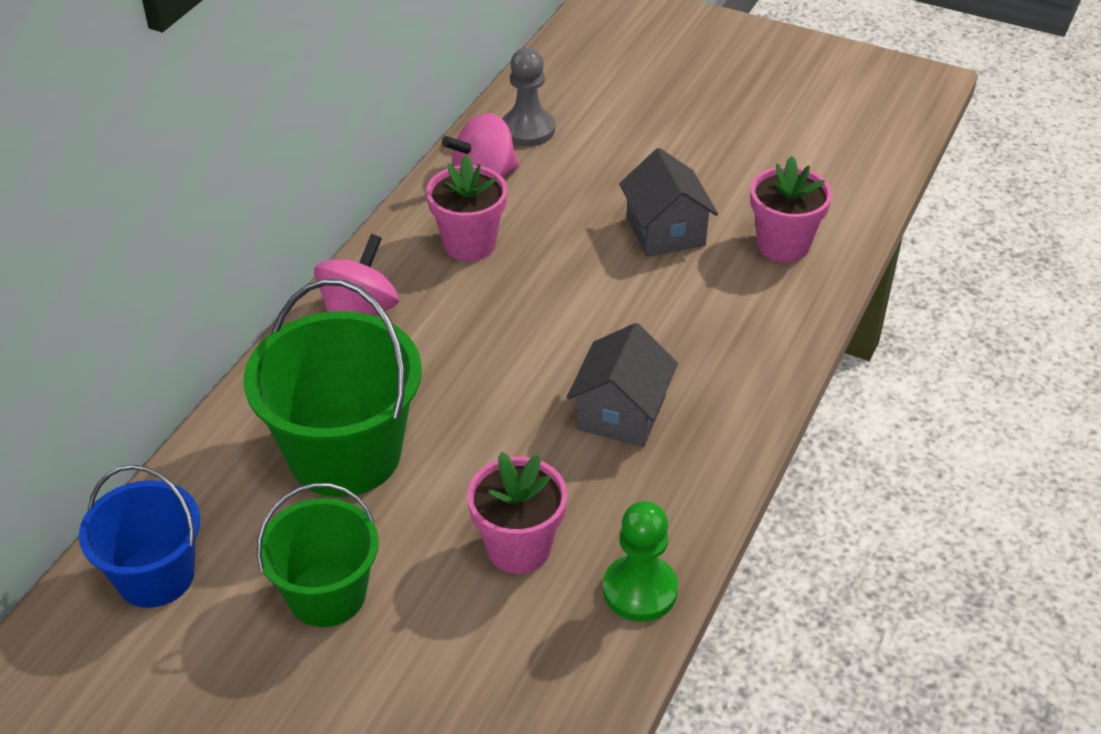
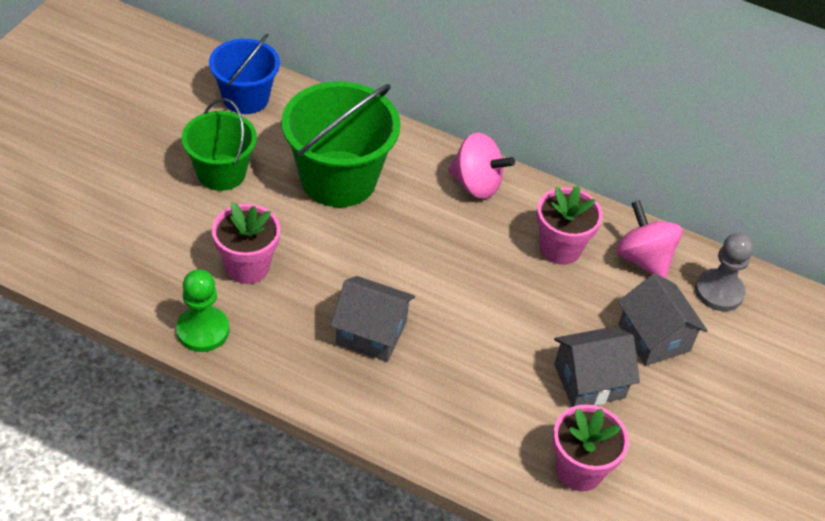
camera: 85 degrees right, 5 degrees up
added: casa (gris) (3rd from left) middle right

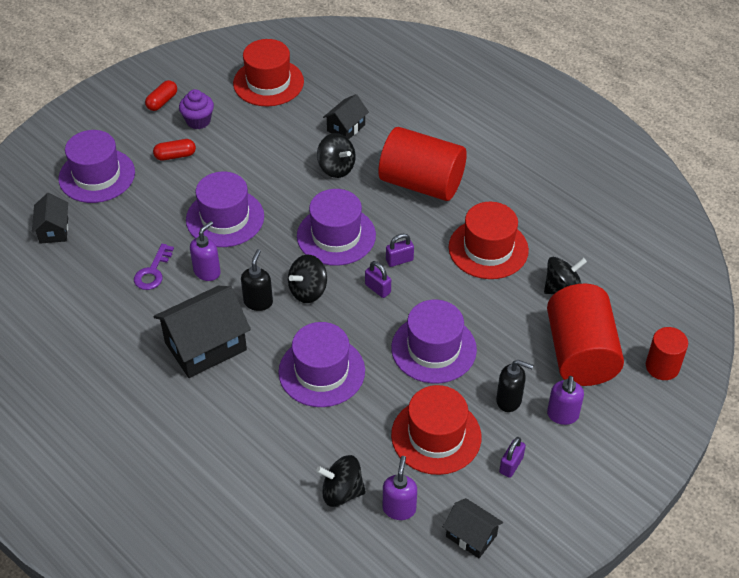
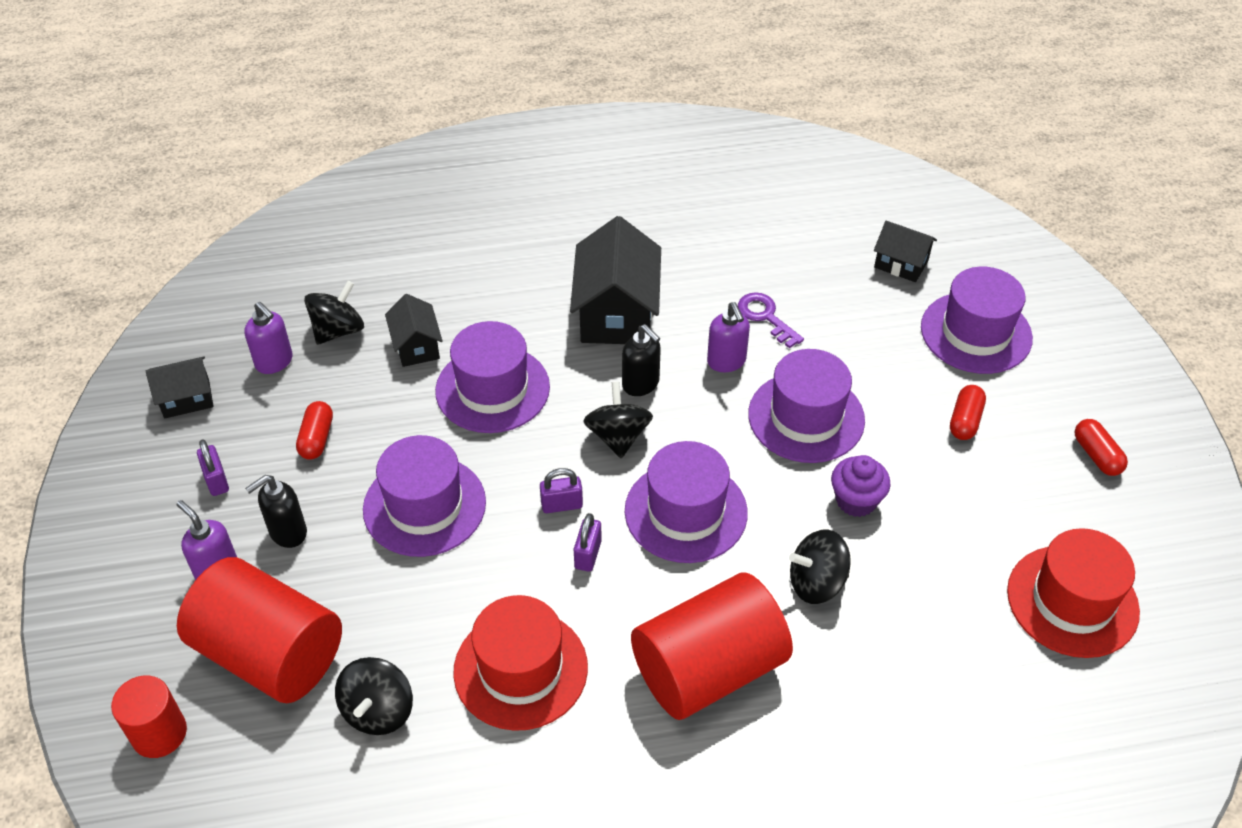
camera: 125 degrees right, 0 degrees up
moved: magdalena (morado) top left to middle right; casa (negro) (3rd from left in the first image) top centre to casa (negro) (2nd from left) middle left
replaced: sombrero (rojo) (2nd from left) bottom centre to cápsula (rojo) (1st from left) middle left

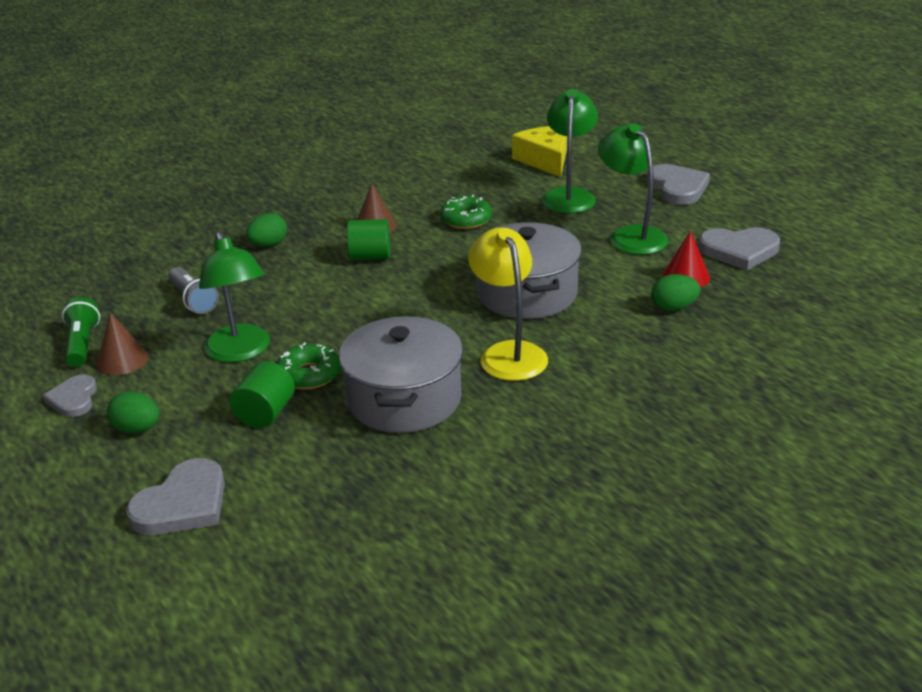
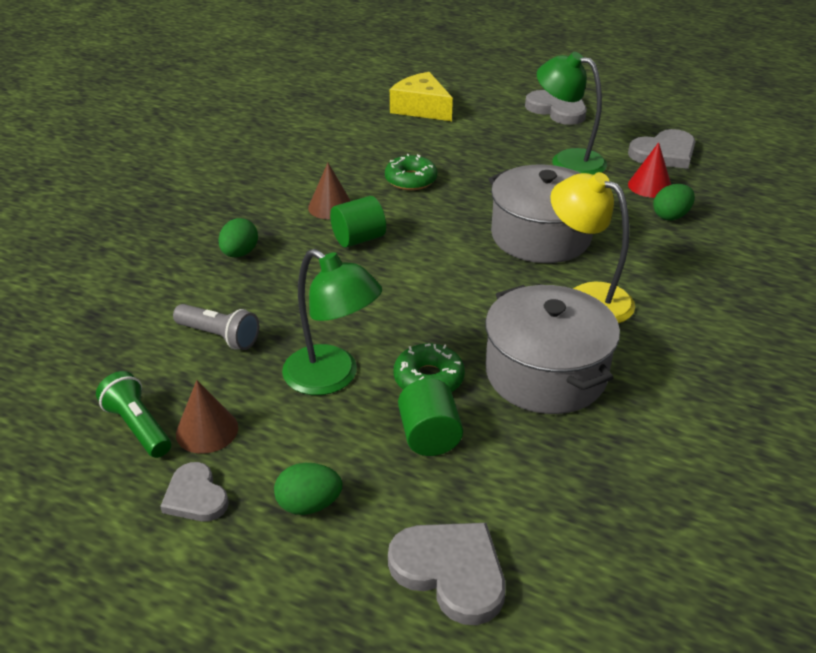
camera: 30 degrees left, 5 degrees up
removed: lámpara (verde) (2nd from left) top centre
turned: corazón (gris) (2nd from left) bottom left = bottom centre 60 degrees counterclockwise

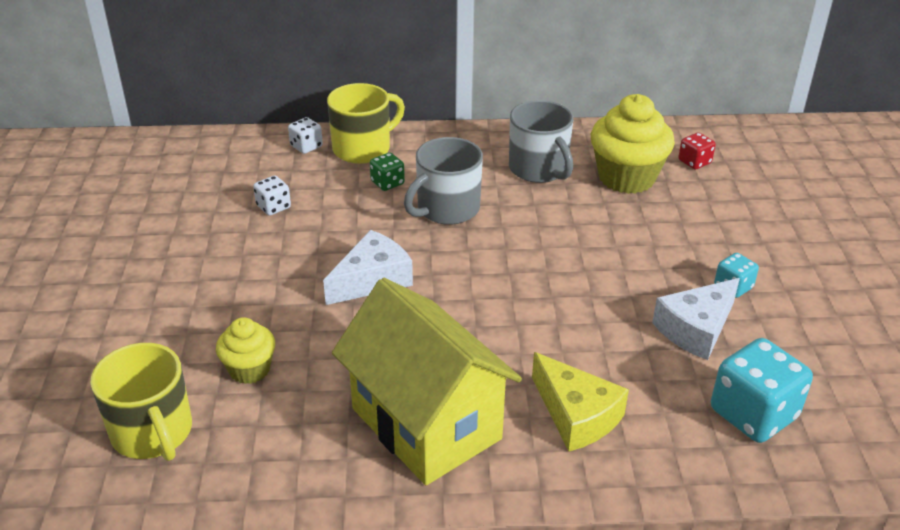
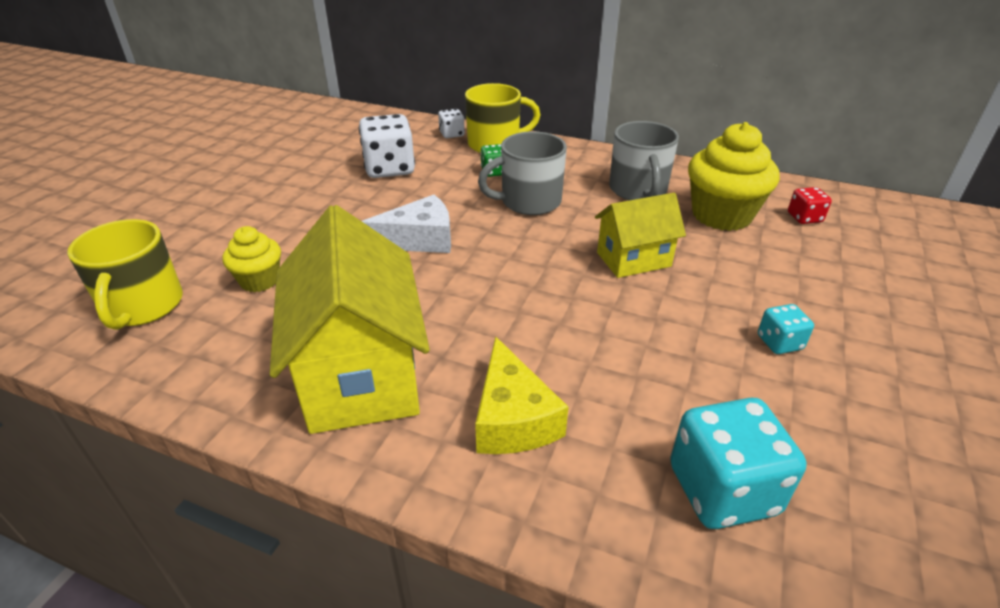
camera: 25 degrees right, 0 degrees up
removed: queso (blanco) (2nd from left) middle right
added: casa (amarillo) (2nd from left) centre
resized: dado (blanco) (1st from left) middle left = top centre x1.94

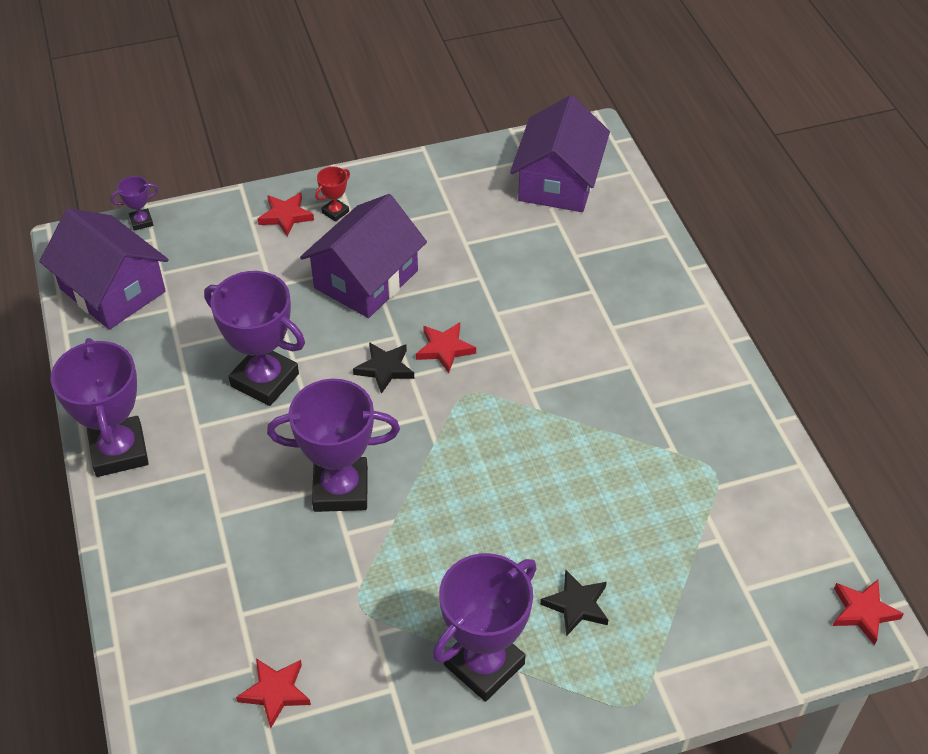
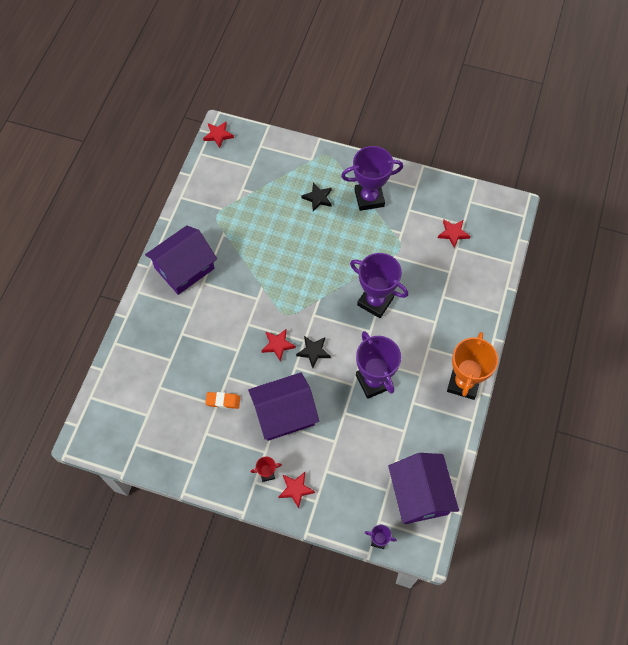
camera: 145 degrees left, 15 degrees up
added: goma de borrar (naranja) centre
moved: casa (morado) (3rd from left in the first image) top centre to casa (morado) (1st from left) middle left
recoloured: trofeo (morado) (1st from left) middle left to trofeo (naranja) middle right

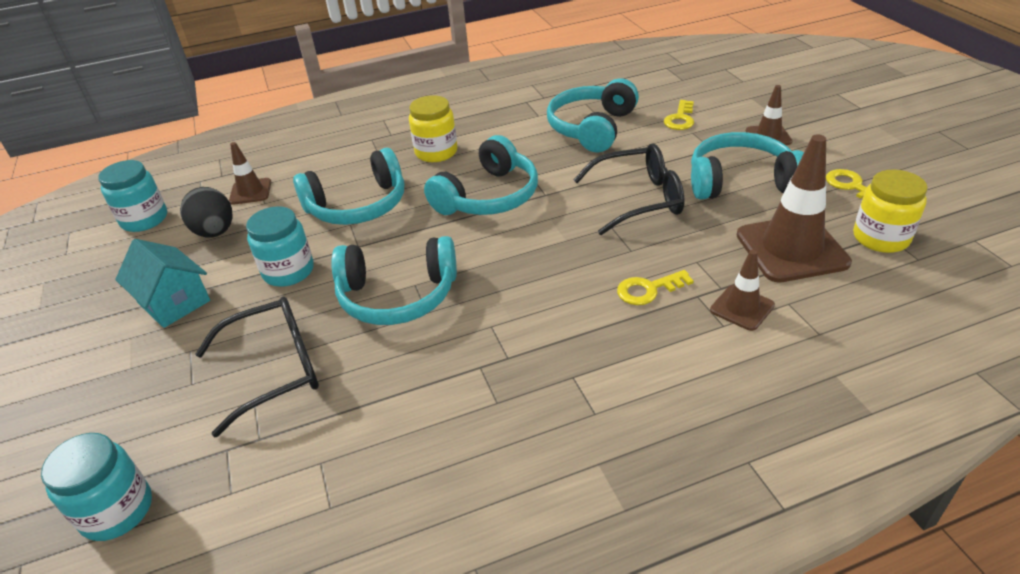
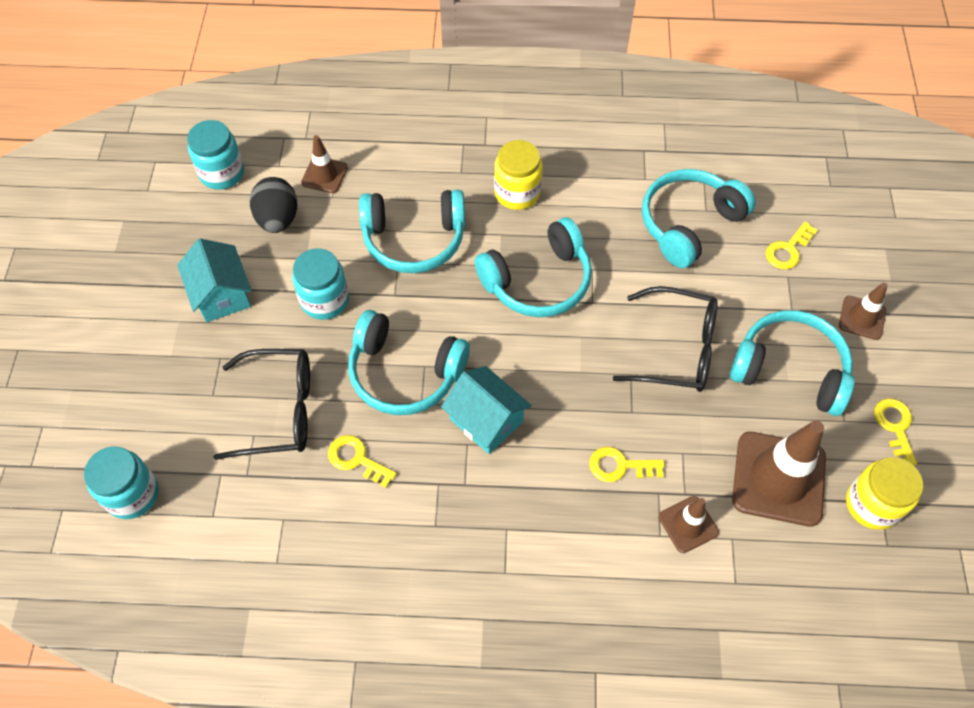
camera: 20 degrees right, 20 degrees up
added: llave (amarillo) (1st from left) centre; casa (turquesa) (2nd from left) centre

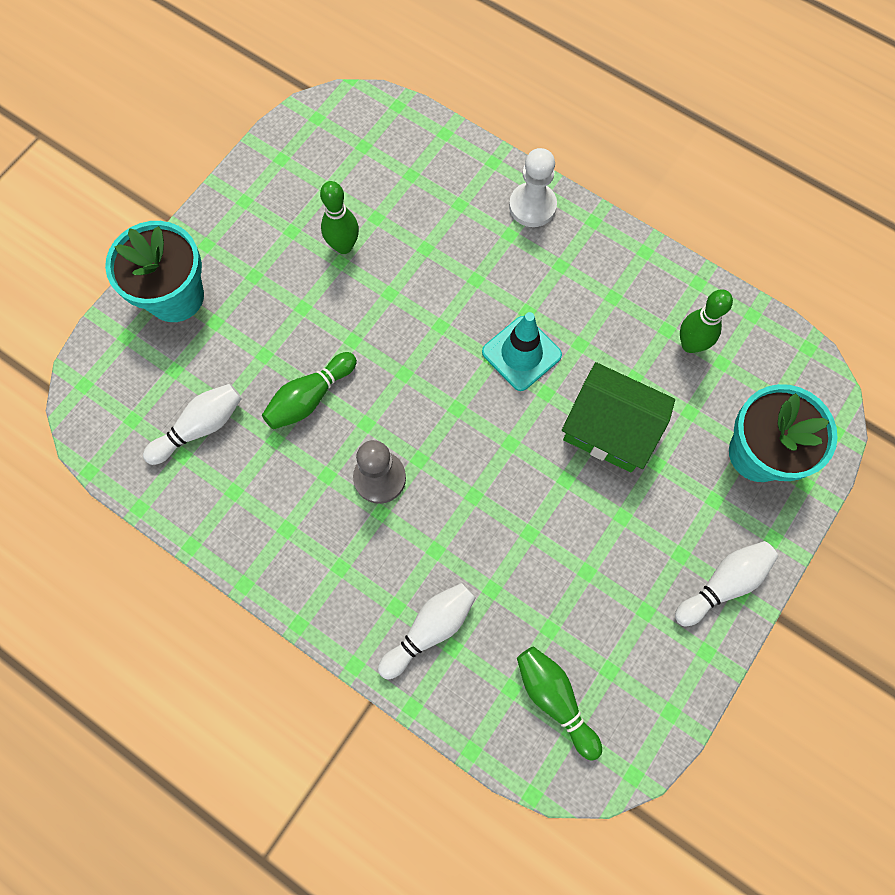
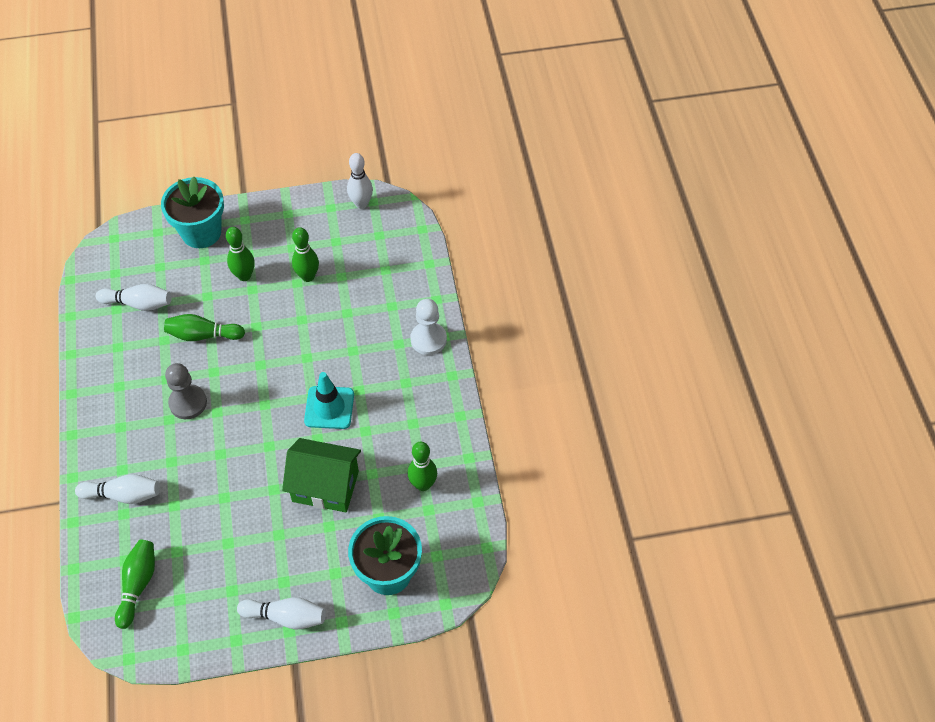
camera: 45 degrees right, 15 degrees down
added: bolo (verde) (3rd from left) middle left; bolo (blanco) (4th from left) top centre
turned: casa (verde) middle right = centre 60 degrees counterclockwise

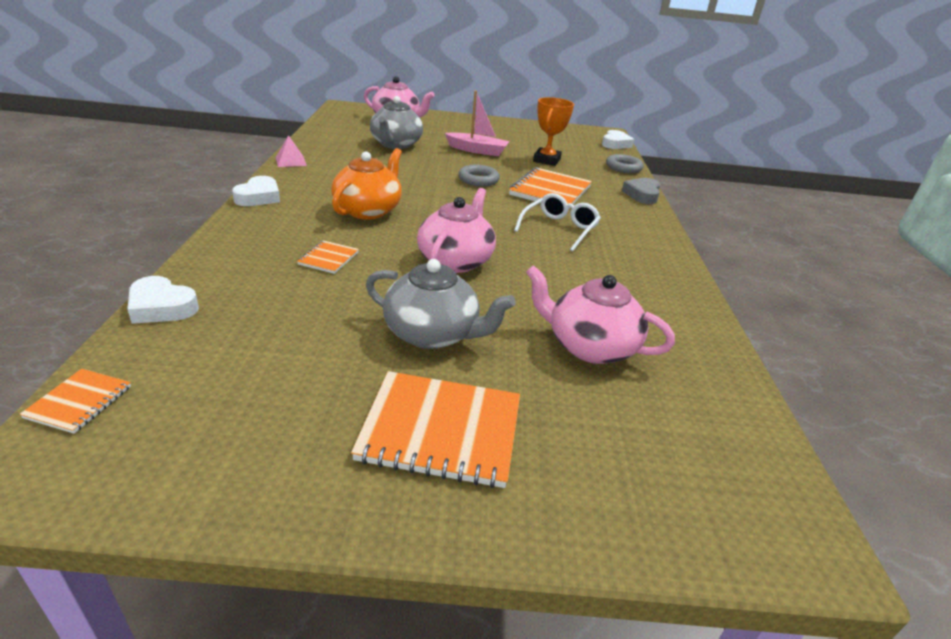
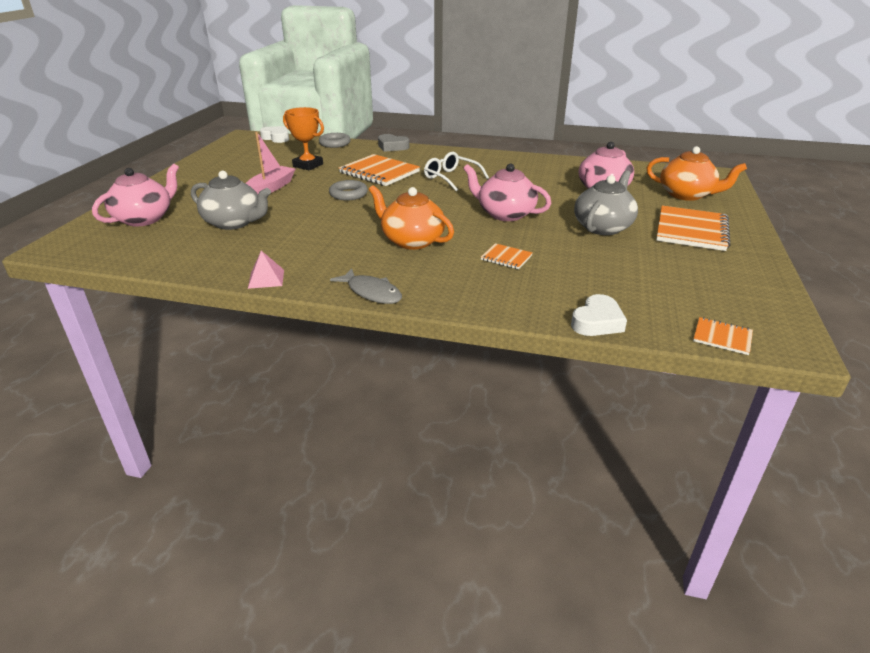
camera: 75 degrees left, 0 degrees up
added: tetera (naranja) (2nd from left) top right
replaced: corazón (blanco) (2nd from left) top left to pez (gris) centre

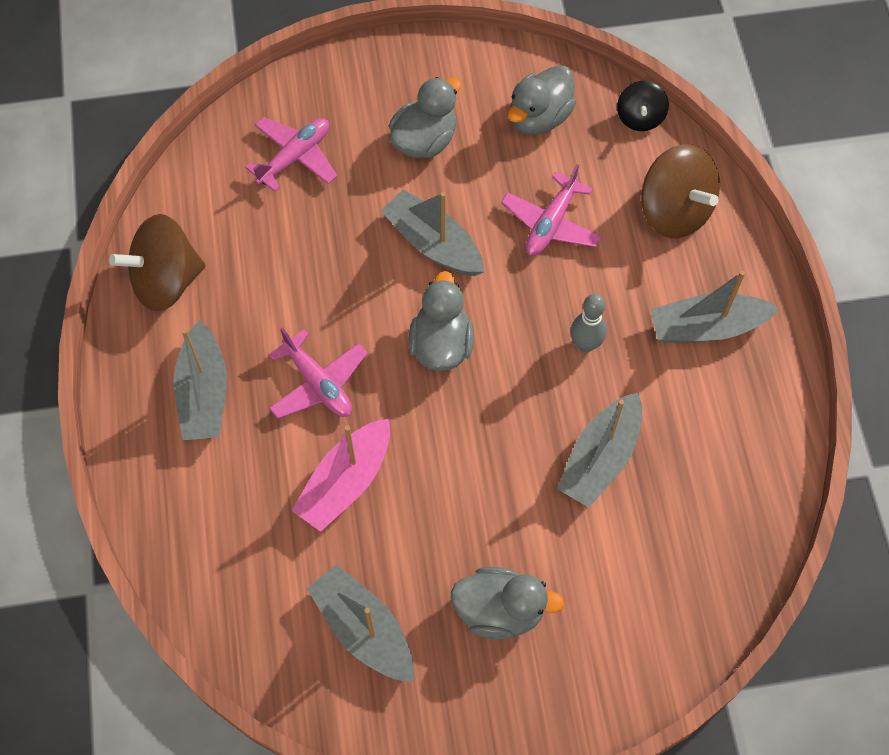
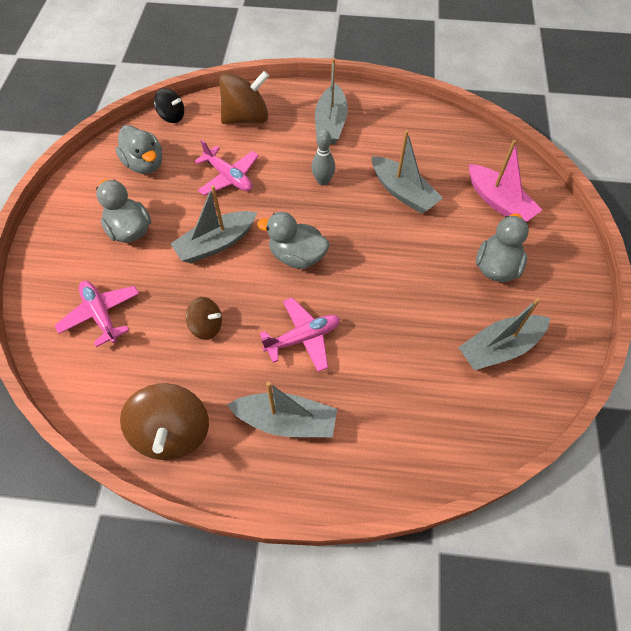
camera: 75 degrees left, 5 degrees down
added: peonza (marrón) (2nd from left) middle left
moved: barco (rosa) centre to top right

